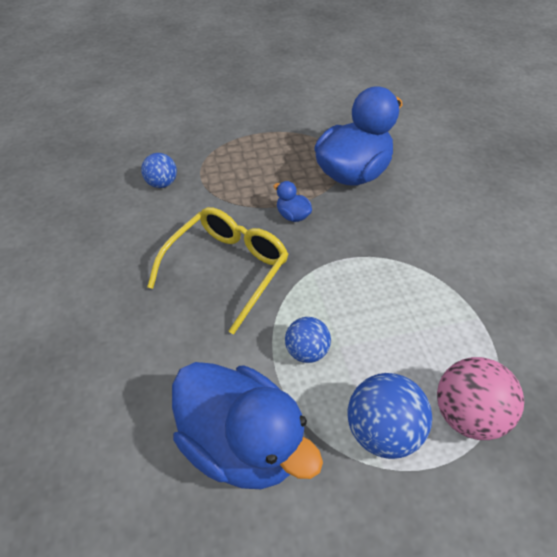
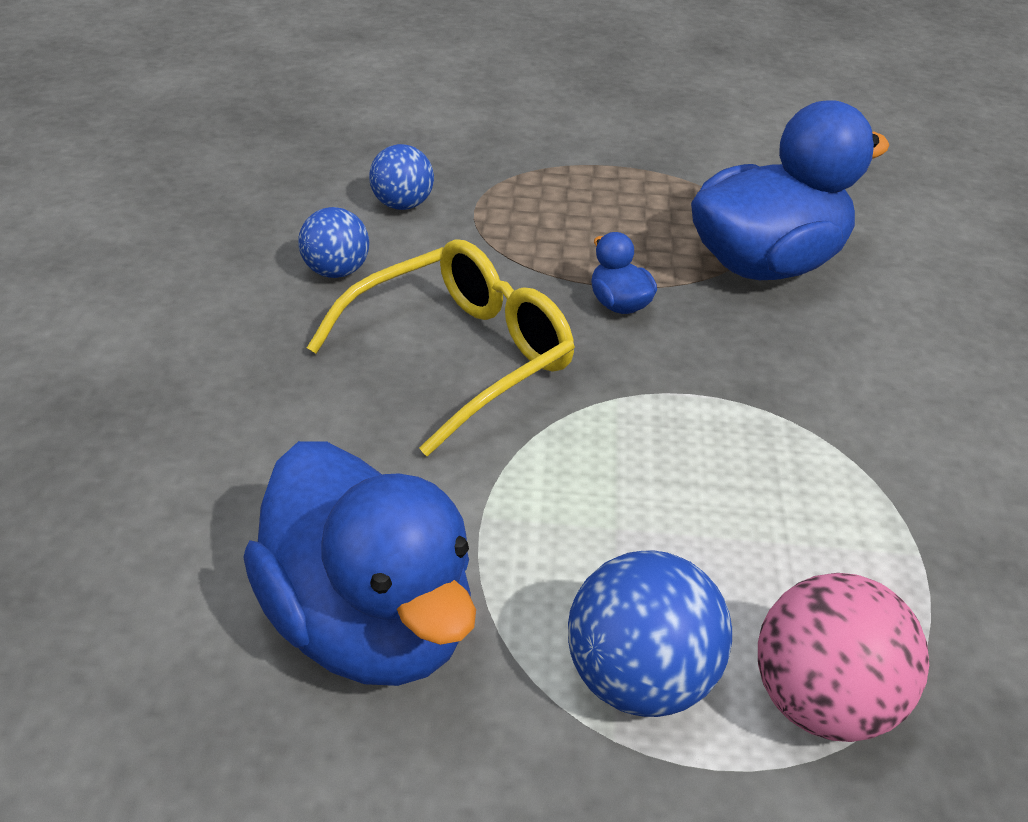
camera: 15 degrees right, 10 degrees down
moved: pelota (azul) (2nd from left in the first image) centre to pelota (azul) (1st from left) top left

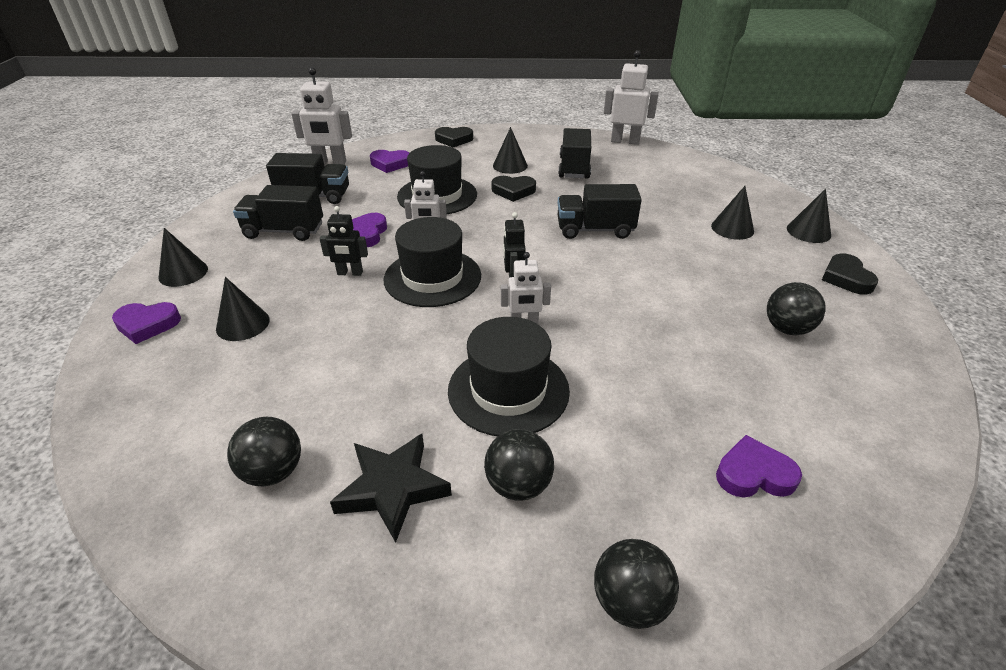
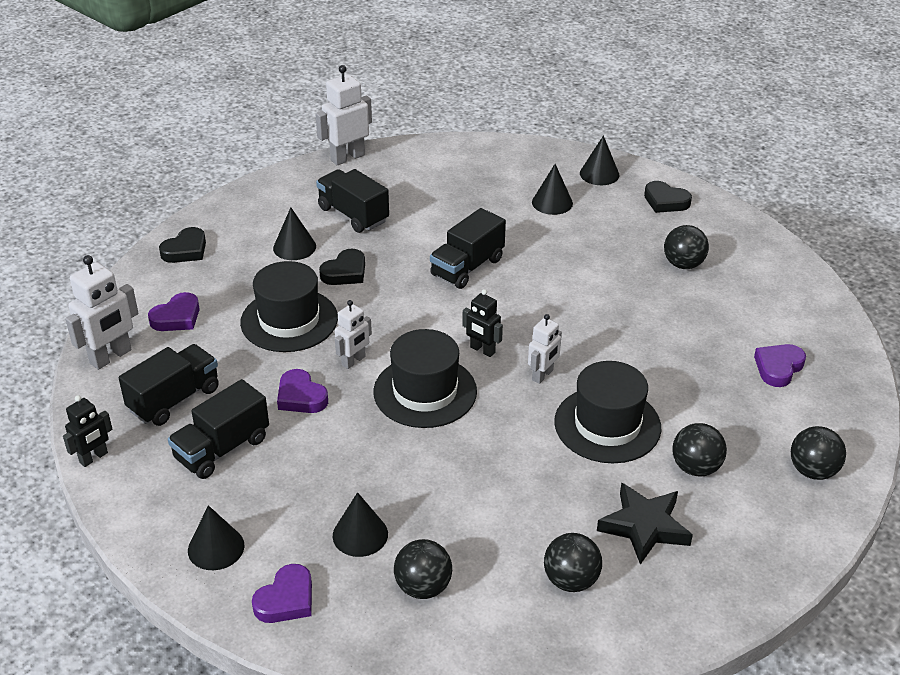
camera: 50 degrees left, 0 degrees up
added: pelota (negro) (1st from left) bottom centre
moved: robot (negro) (1st from left) centre to middle left

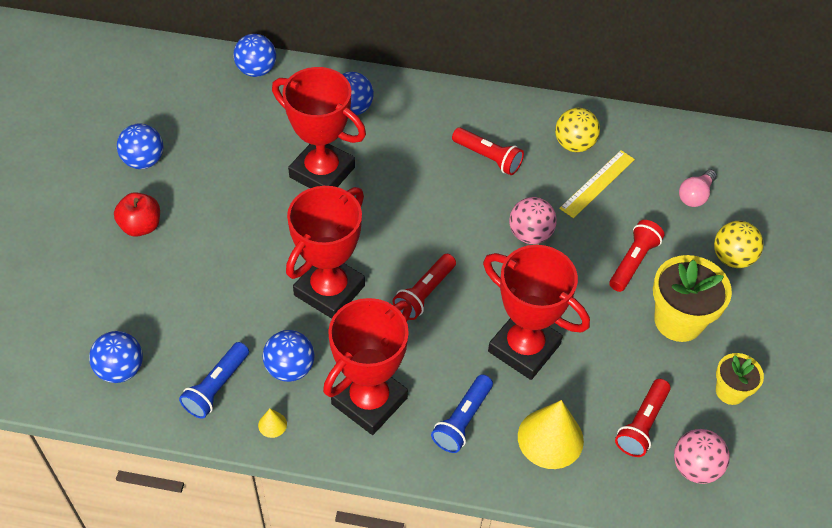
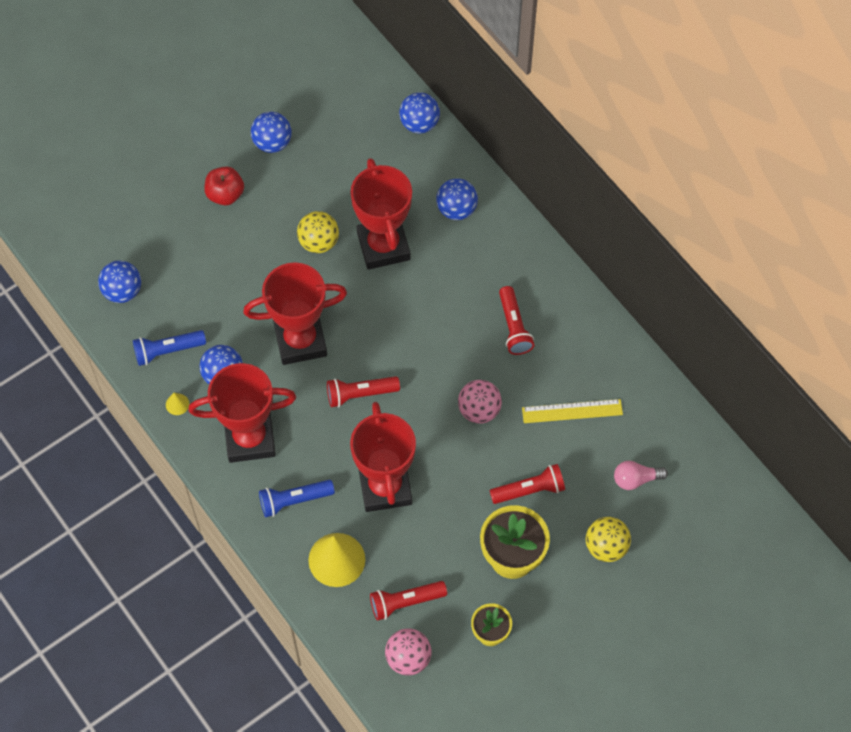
camera: 45 degrees right, 10 degrees up
moved: pelota (amarillo) (1st from left) top right to top centre

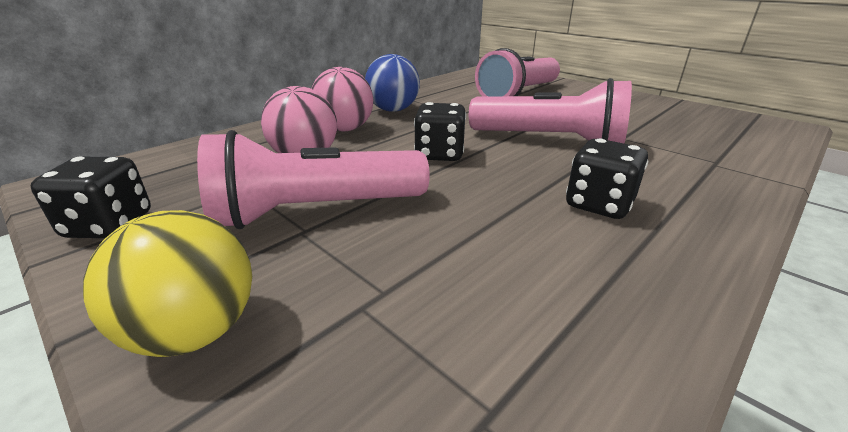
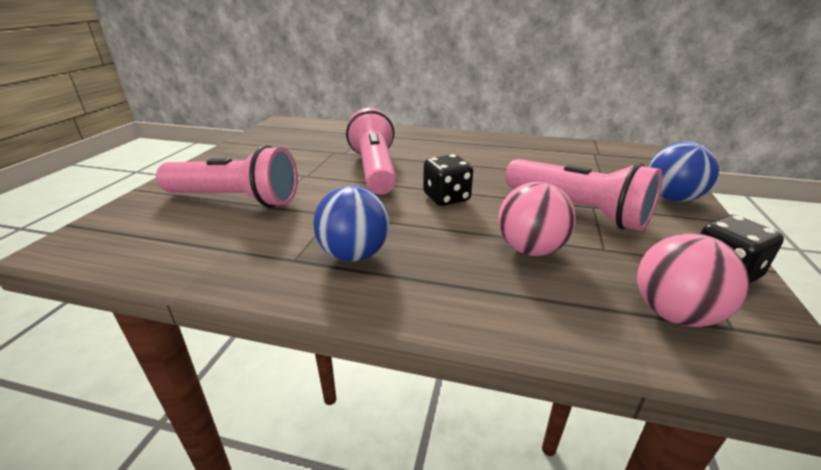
camera: 120 degrees left, 0 degrees up
removed: dado (negro) (3rd from left) middle right
moved: pelota (rosa) (2nd from left) top centre to middle right
recoloured: pelota (amarillo) middle left to pelota (azul) (2nd from left) middle right

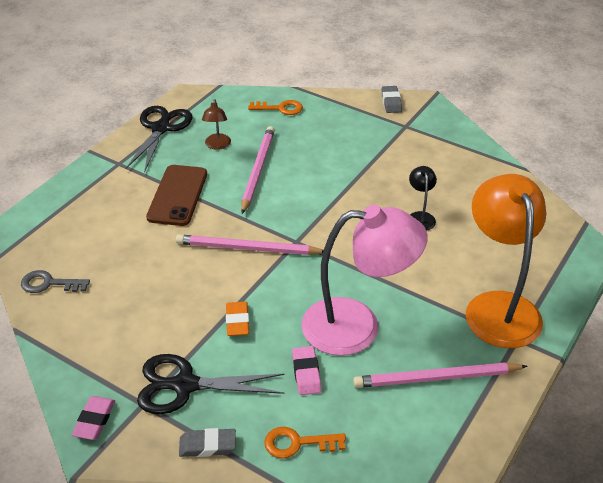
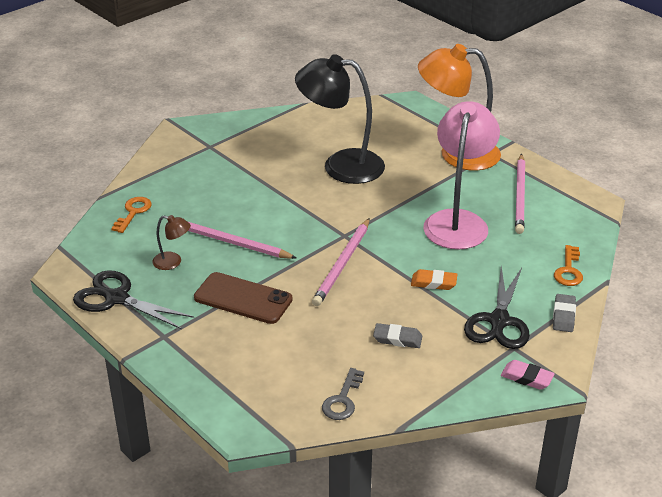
camera: 75 degrees left, 5 degrees down
removed: goma de borrar (rosa) (2nd from left) bottom centre
moved: goma de borrar (gris) (2nd from left in the first image) top centre to goma de borrar (gris) (1st from left) bottom centre
resized: lámpara (negro) middle right = top centre x2.34

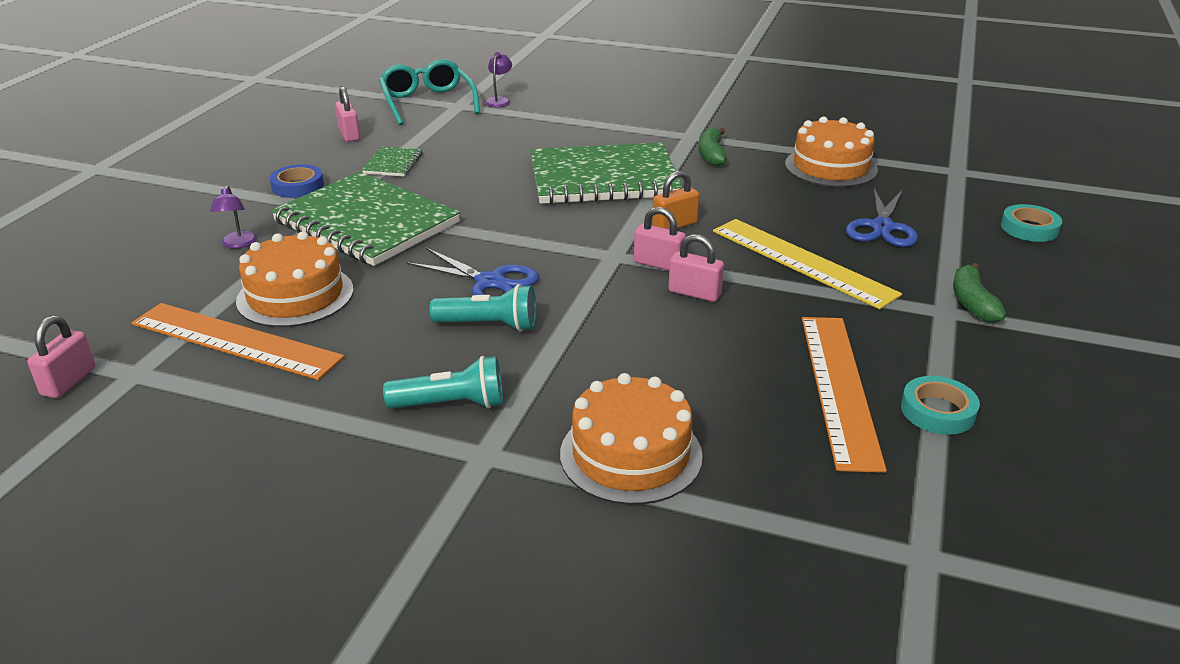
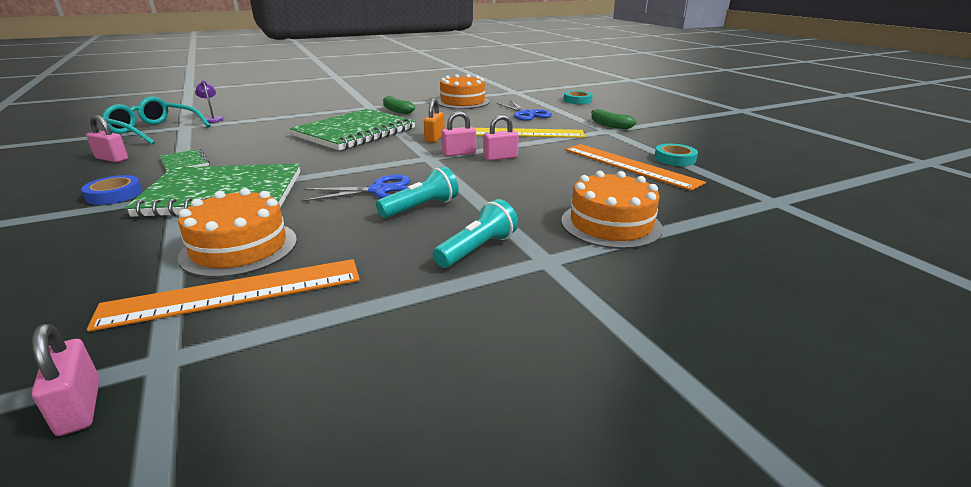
camera: 45 degrees left, 5 degrees down
removed: lámpara (morado) (1st from left) top left

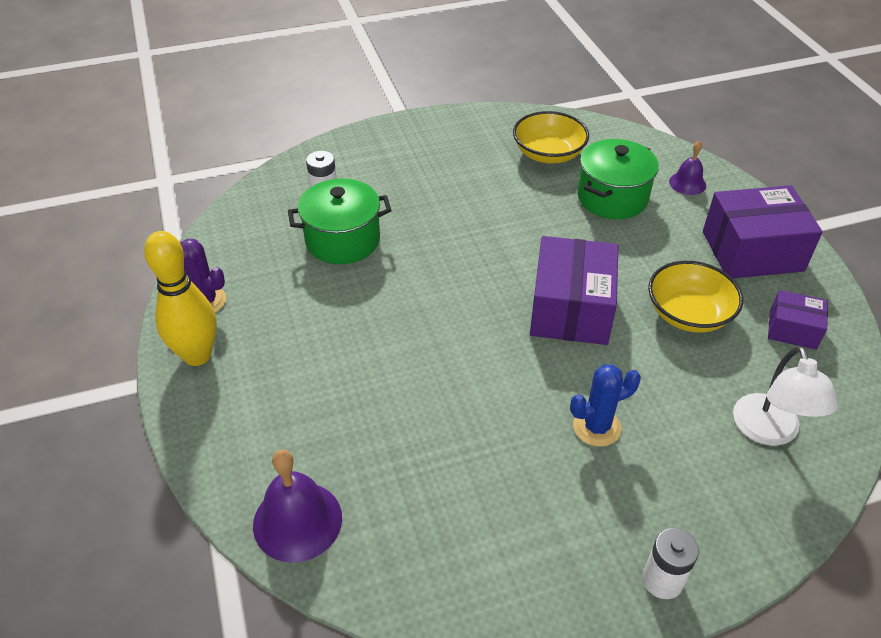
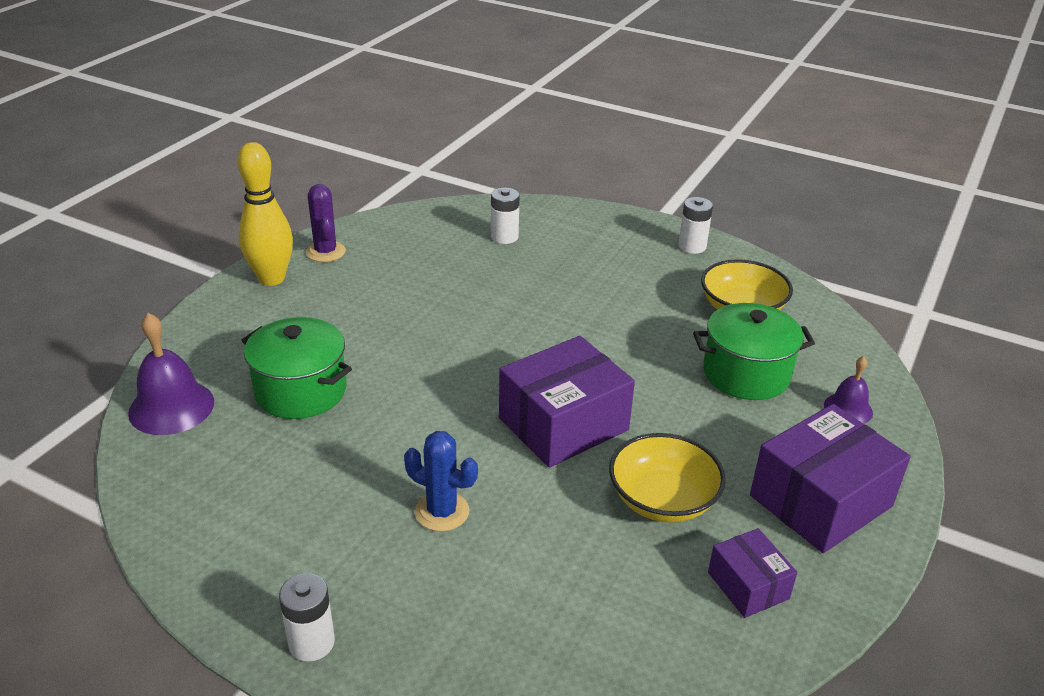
camera: 45 degrees right, 10 degrees down
removed: lámpara (blanco) middle right
added: pila (blanco) (3rd from left) top centre
moved: olla (verde) (1st from left) centre to middle left
turned: caja (morado) (2nd from left in the first image) middle right = bottom right 75 degrees counterclockwise

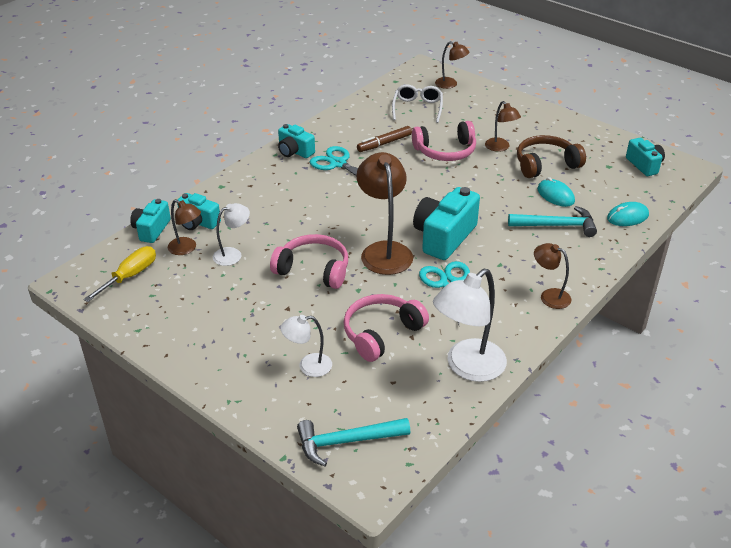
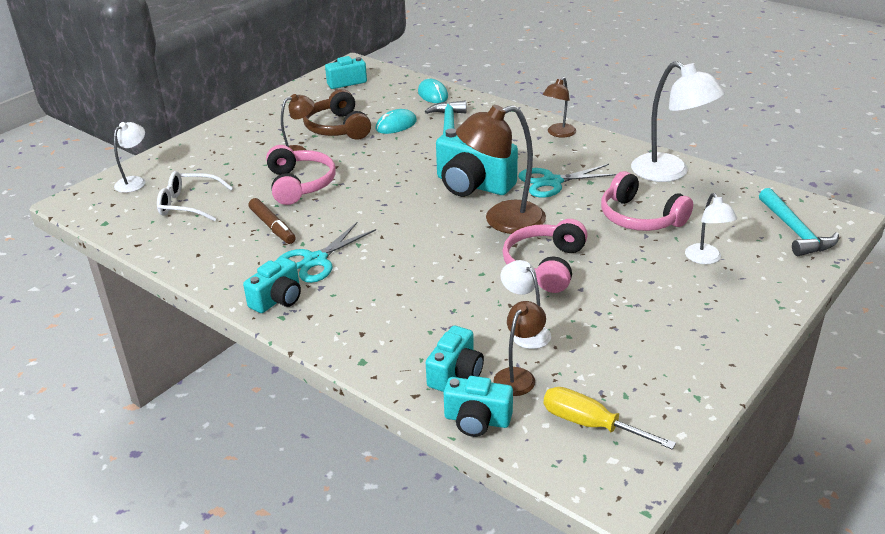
camera: 90 degrees left, 5 degrees down
recoloured: lámpara (marrón) (3rd from left) top centre to lámpara (blanco) (1st from left) top left

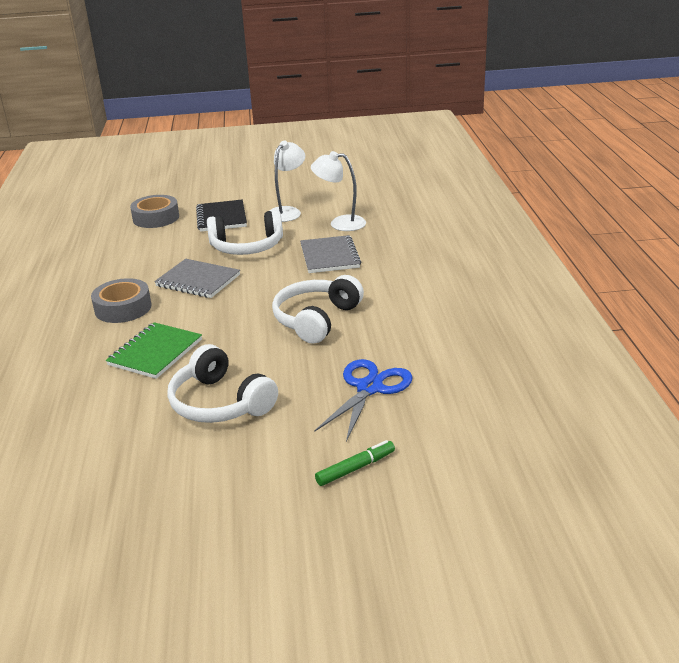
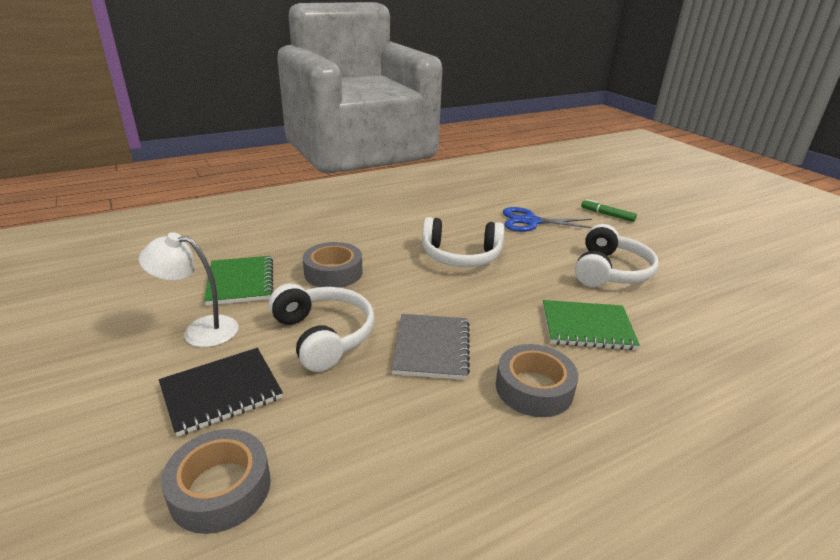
camera: 115 degrees left, 0 degrees up
replaced: cuaderno (gris) (2nd from left) centre to cinta adhesiva (gris) (2nd from left) centre; lámpara (blanco) (2nd from left) top centre to cuaderno (verde) (1st from left) middle left

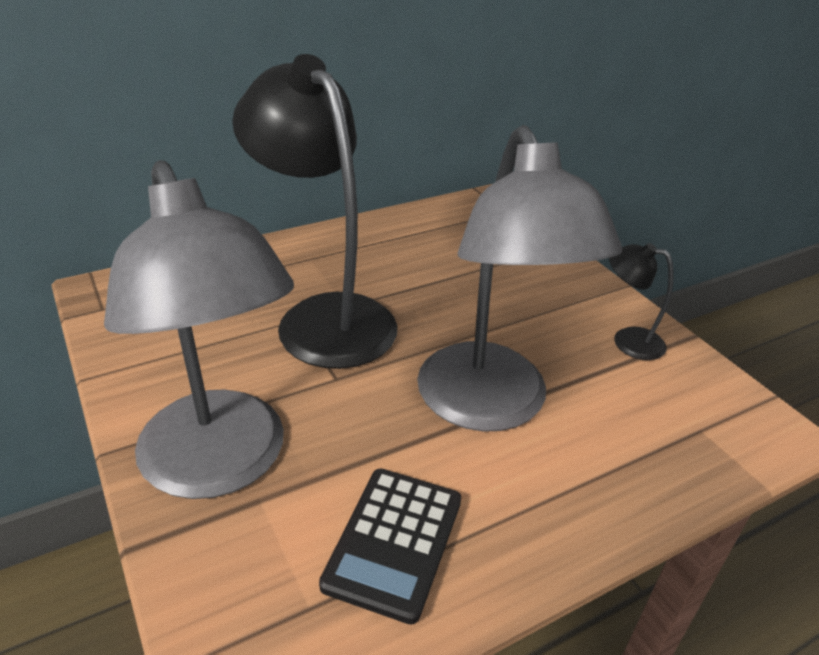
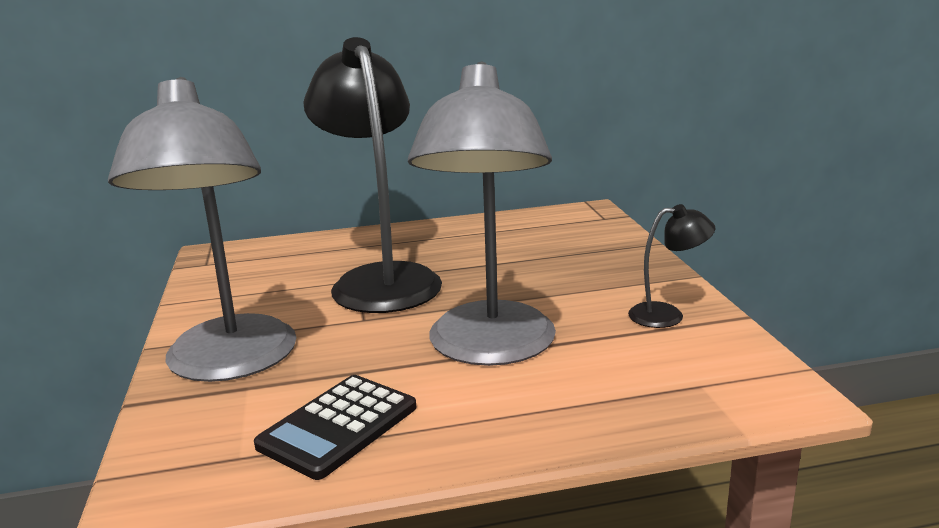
camera: 20 degrees right, 15 degrees down
turned: lámpara (negro) (2nd from left) middle right = middle right 135 degrees clockwise

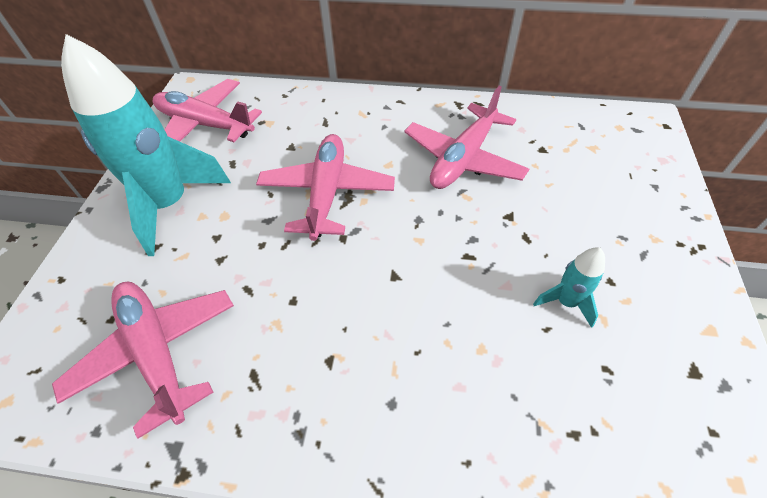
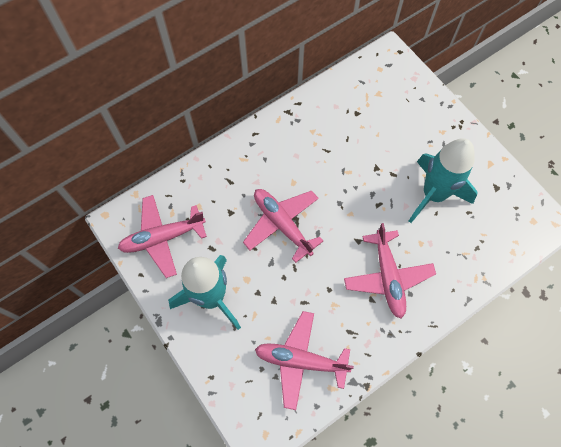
camera: 45 degrees left, 15 degrees up
moved: avión (rosa) (4th from left) top centre to middle right
resized: cohete (turquesa) (2nd from left) middle right = middle right x2.26

